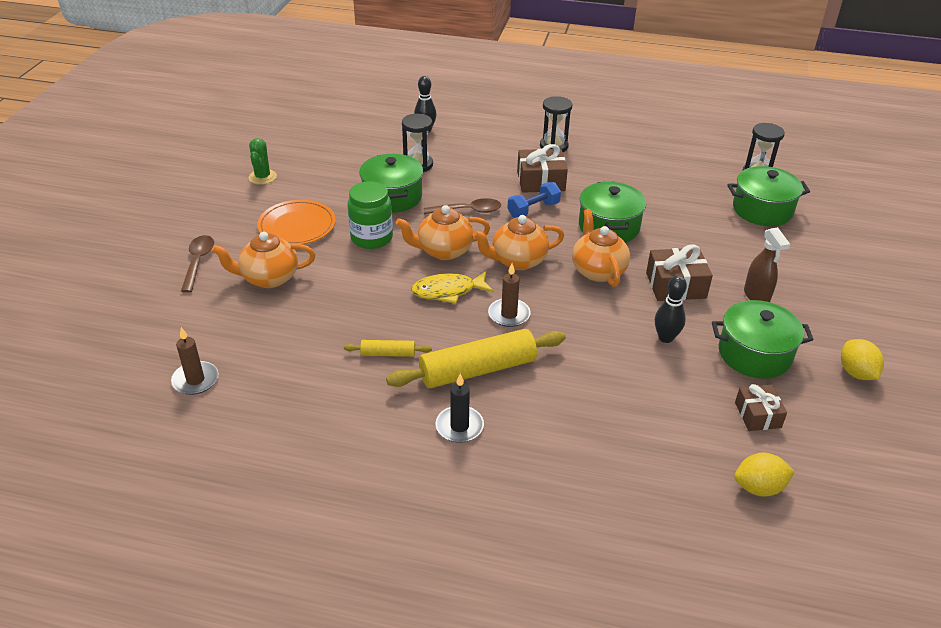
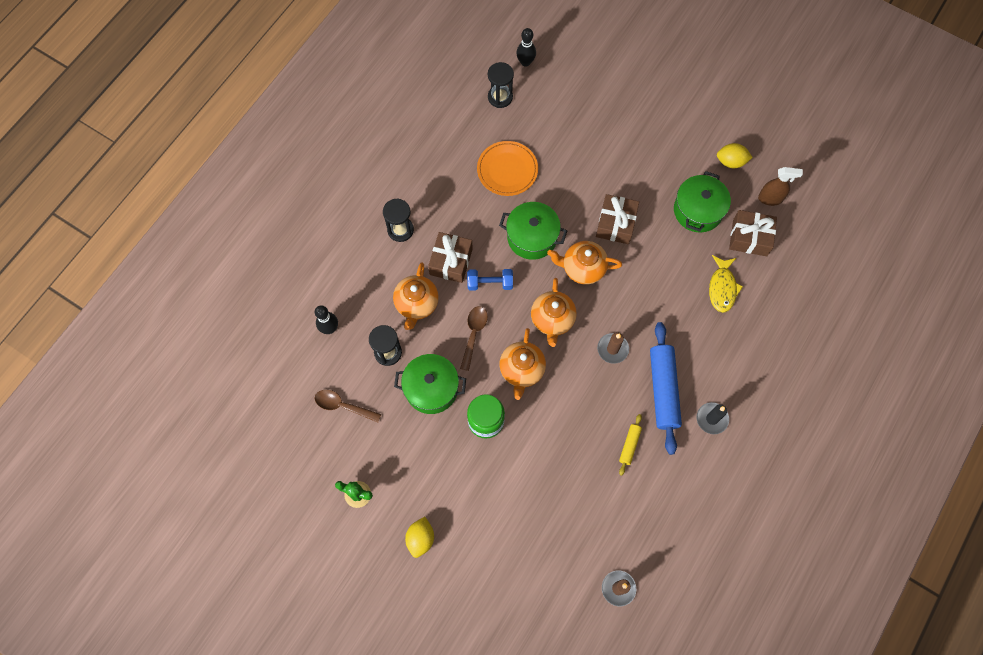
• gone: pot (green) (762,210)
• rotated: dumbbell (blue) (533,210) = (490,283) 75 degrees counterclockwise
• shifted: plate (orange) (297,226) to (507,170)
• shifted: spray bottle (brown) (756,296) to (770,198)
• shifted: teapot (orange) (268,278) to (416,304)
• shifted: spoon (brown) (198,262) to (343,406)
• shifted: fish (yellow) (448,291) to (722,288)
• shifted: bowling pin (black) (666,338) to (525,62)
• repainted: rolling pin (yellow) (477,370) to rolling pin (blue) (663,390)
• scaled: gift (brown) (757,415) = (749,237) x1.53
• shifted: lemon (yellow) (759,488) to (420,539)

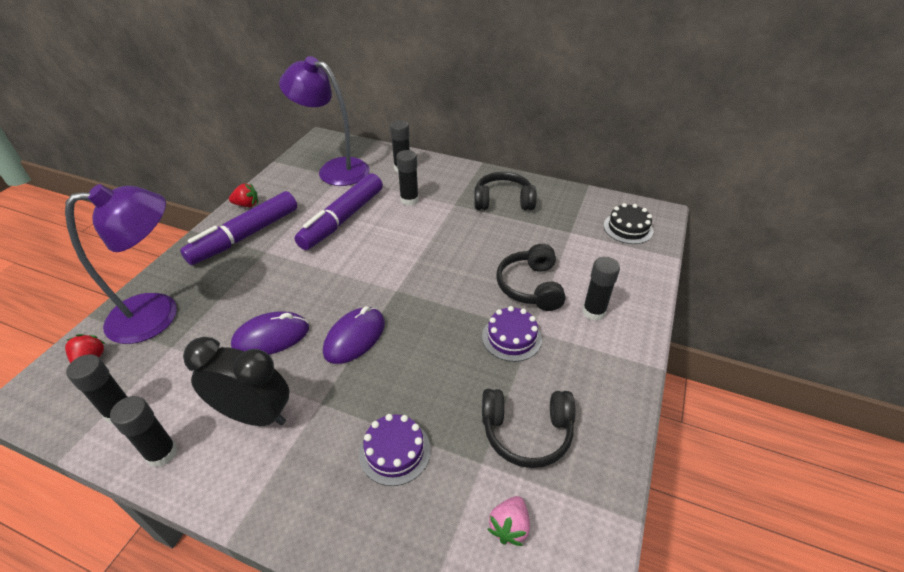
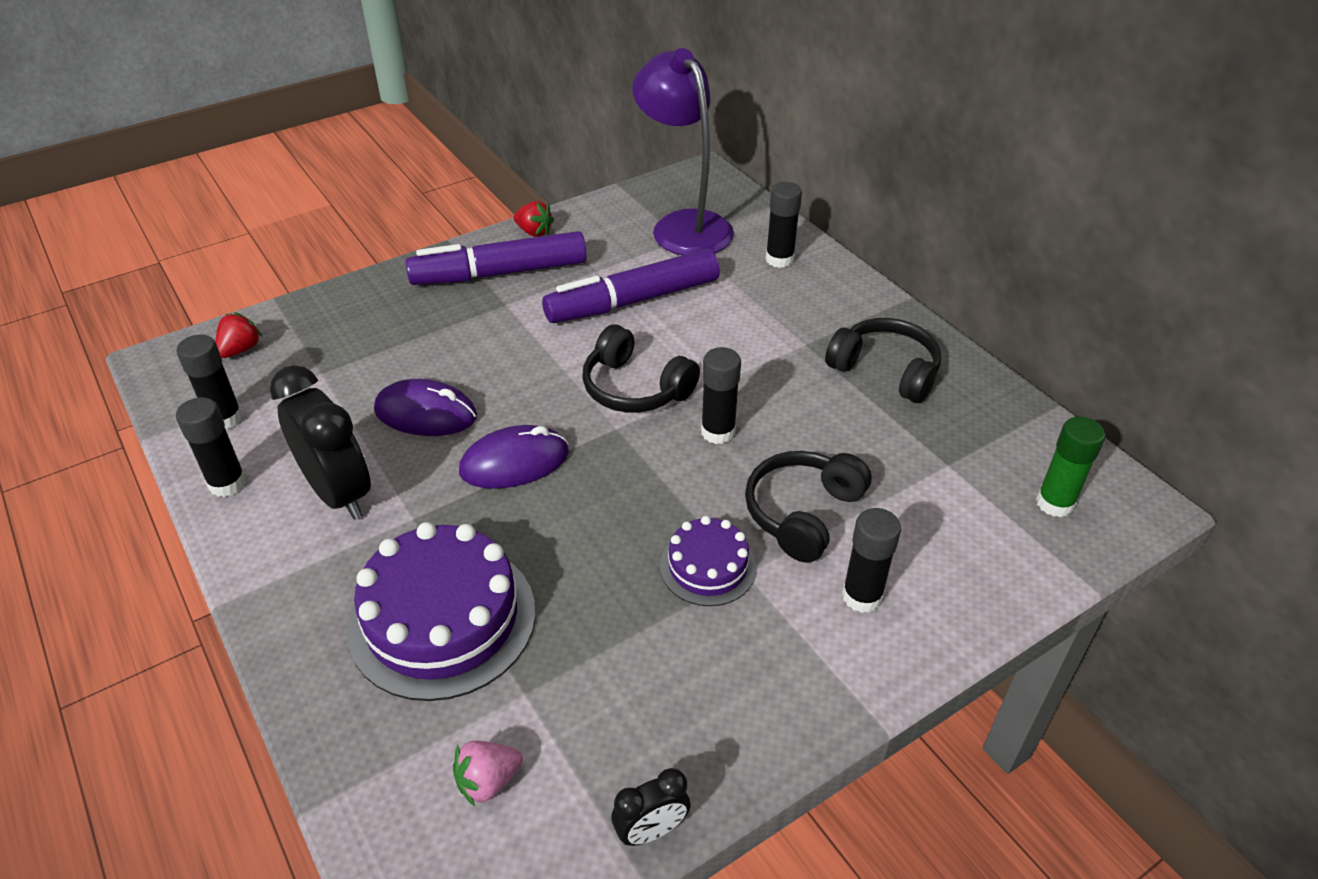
• shifted: glue stick (black) (409,200) to (718,432)
• gone: lamp (purple) (158,314)
• swapped: cake (black) (628,228) to glue stick (green) (1054,503)
• shifted: headphones (black) (526,432) to (635,388)
• scaled: cake (purple) (395,451) = (442,619) x1.84
• new: clock (black) (651,830)

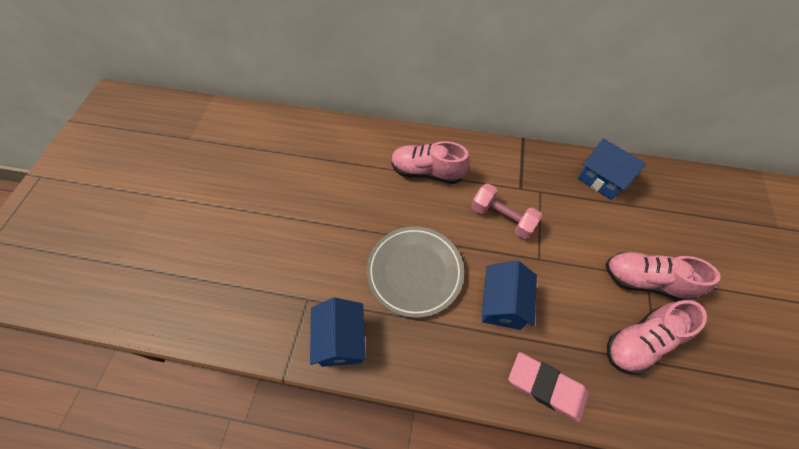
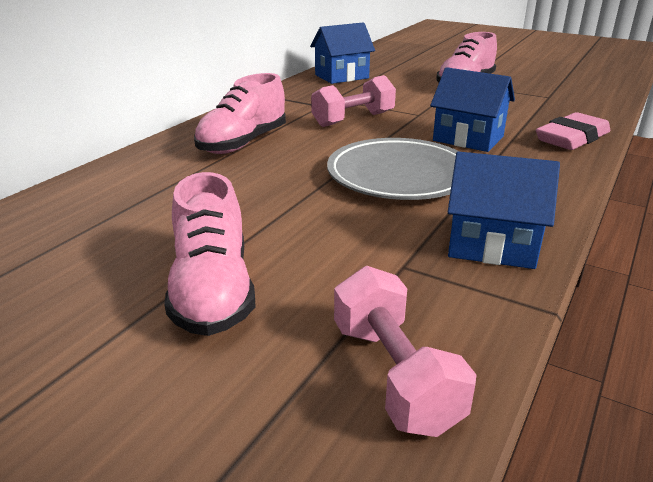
• shifted: shoe (pink) (640,342) to (213,291)
• new: dumbbell (pink) (394,375)

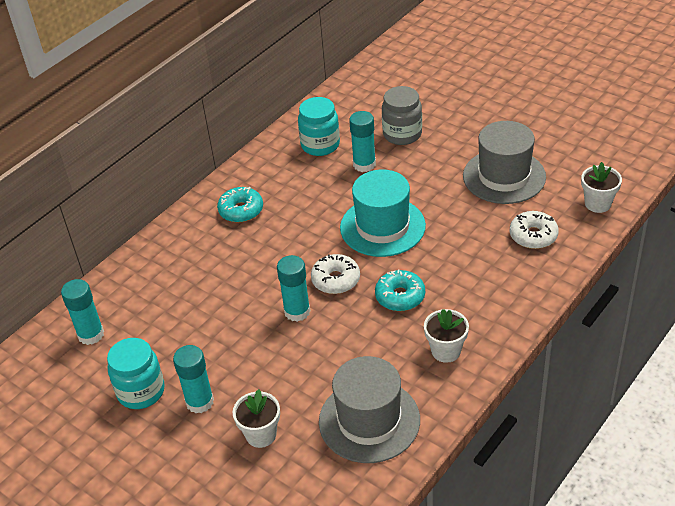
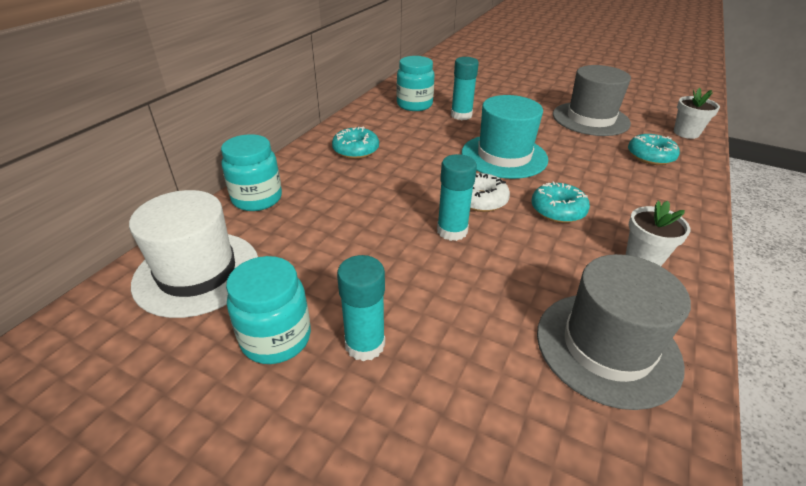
• gone: jar (grey) (402,134)
• repainted: donut (white) (533,236) to donut (turquoise) (650,156)
• swapped: glue stick (turquoise) (91,334) to hat (white) (197,272)
• gone: flower pot (white) (261,434)
• new: jar (turquoise) (257,199)

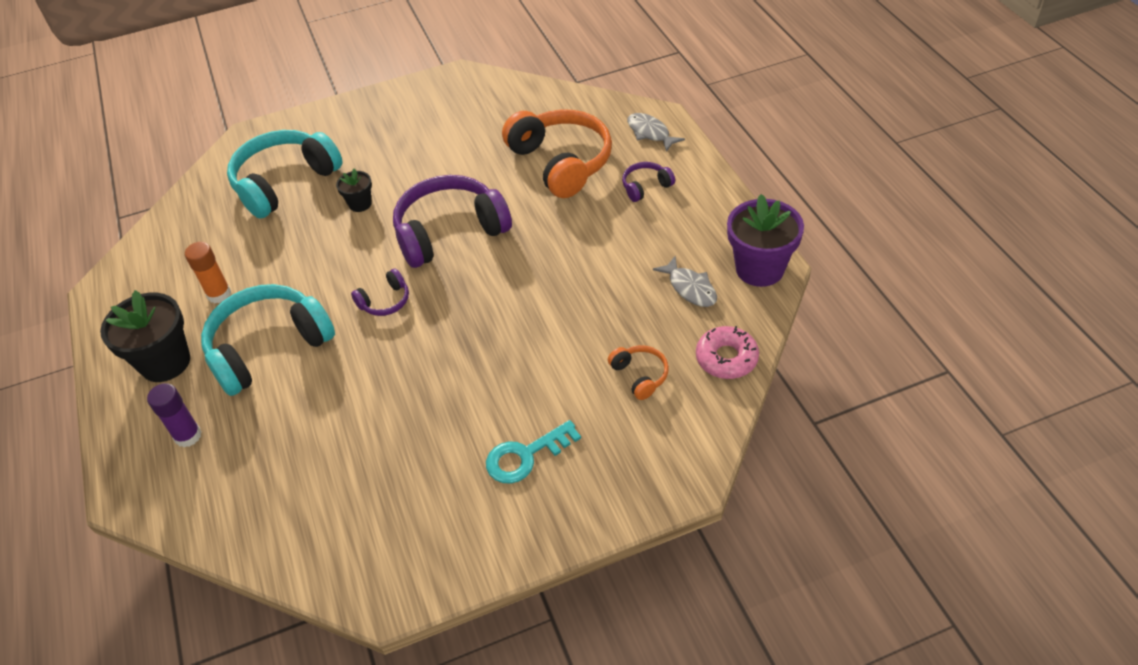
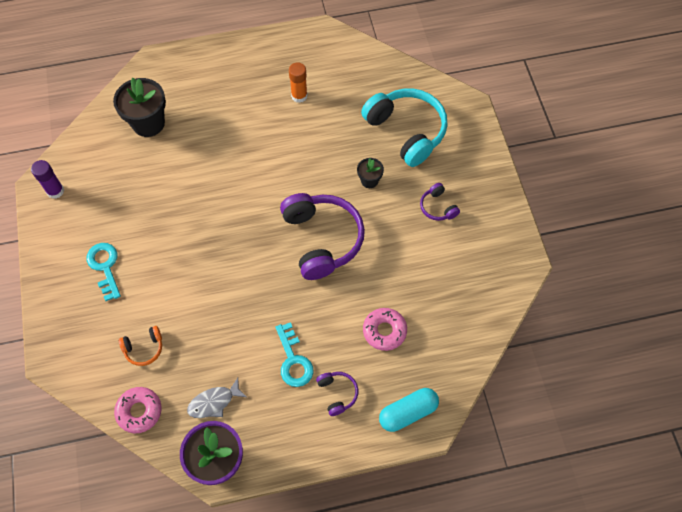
• swapped: headphones (orange) (561,162) to donut (pink) (384,331)
• swapped: fish (grey) (650,133) to capsule (turquoise) (408,412)
• shifted: headphones (purple) (385,301) to (437,207)
• gone: headphones (turquoise) (268,347)
• shifted: flower pot (black) (165,362) to (148,123)
• shifted: glue stick (purple) (188,436) to (55,191)
• new: key (turquoise) (293,360)

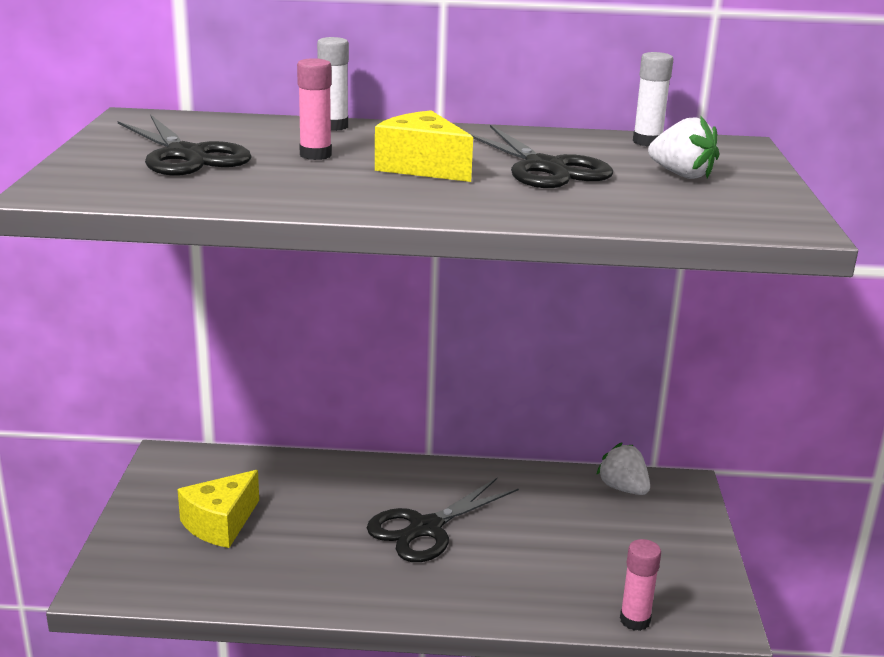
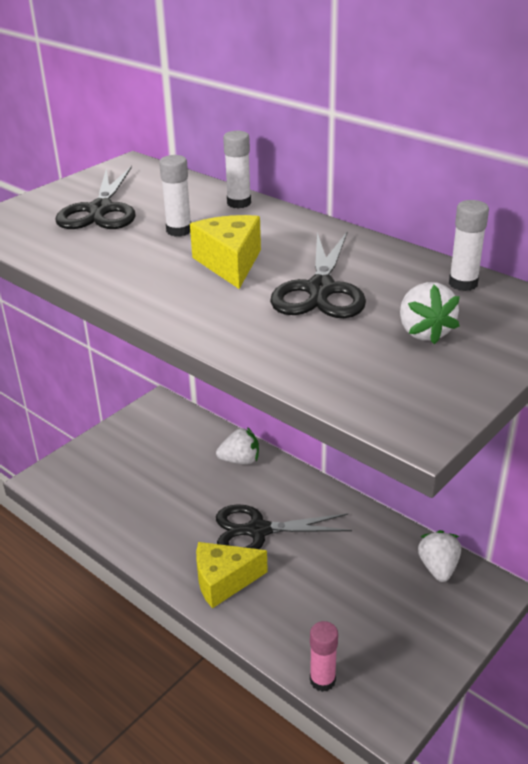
• repainted: glue stick (pink) (315,155) to glue stick (white) (179,231)
• shifted: cheese (yellow) (220,524) to (224,581)
• new: strawberry (white) (240,460)

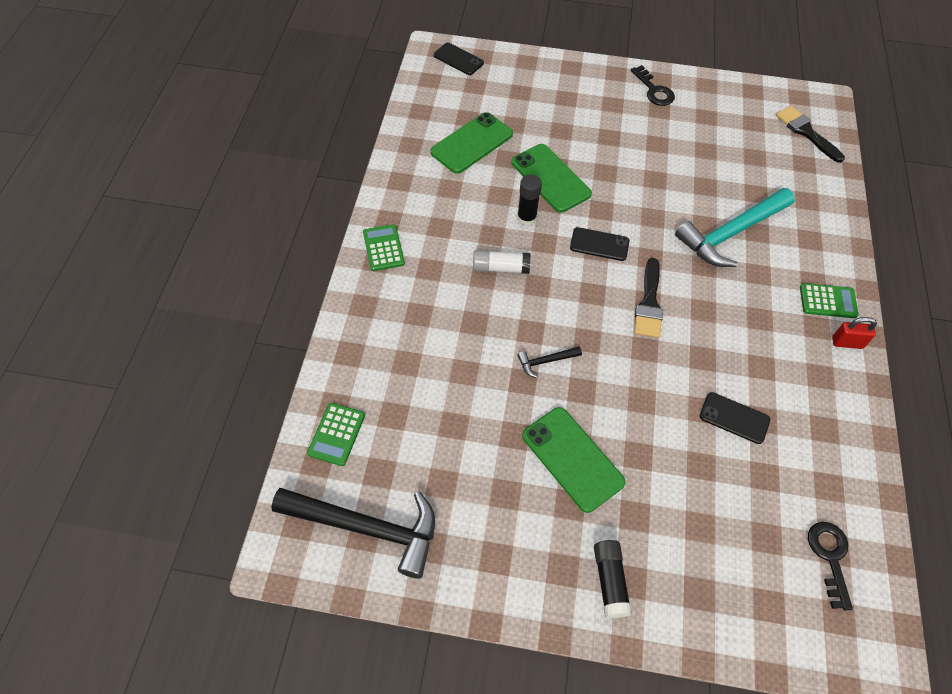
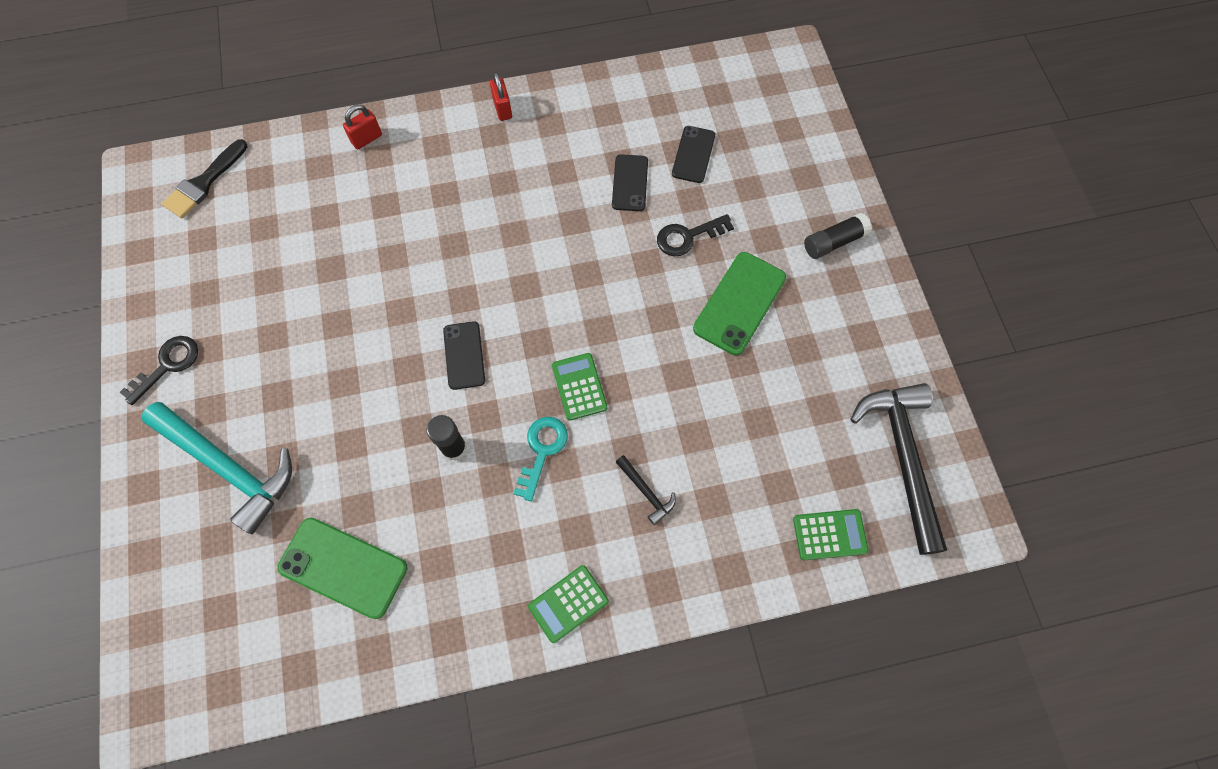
• shifted: phone (black) (458,59) to (693,154)
• gone: phone (green) (550,178)
• shifted: hammer (turquoise) (731,234) to (229,467)
• swapped: glue stick (white) (500,268) to key (turquoise) (542,451)
• gone: brush (black) (649,303)
• shifted: calculator (green) (828,301) to (579,386)
• shifted: hammer (black) (545,361) to (646,492)
• shifted: key (black) (829,557) to (688,237)
• new: padlock (red) (367,139)

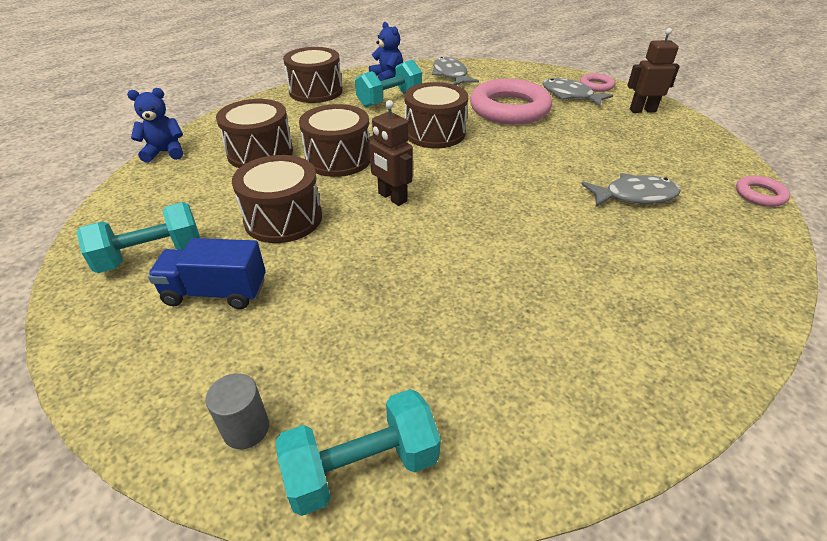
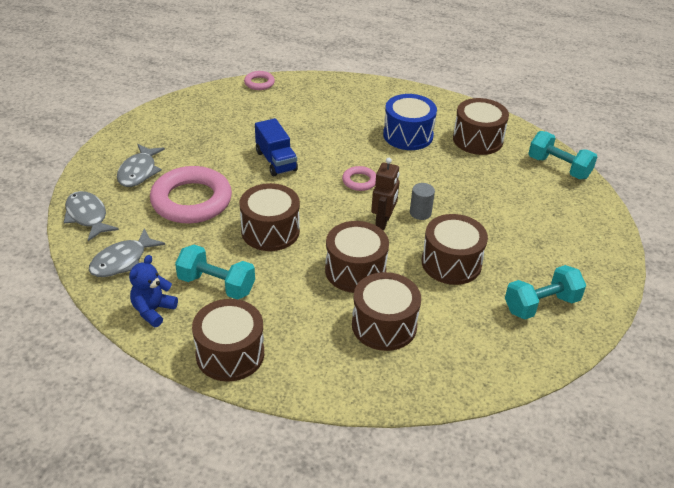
• gone: robot (brown) (642,110)
• shifted: ring (pink) (596,86) to (359,181)
• gone: teddy bear (blue) (165,152)
• shifted: fish (grey) (634,196) to (87,216)
• rotated: dumbbell (turquoise) (151,256) = (541,305) 60 degrees counterclockwise
• shifted: truck (blue) (216,292) to (276,161)
• shifted: cylinder (grey) (246,428) to (420,213)
• new: drum (blue) (408,135)
• new: drum (brown) (477,139)

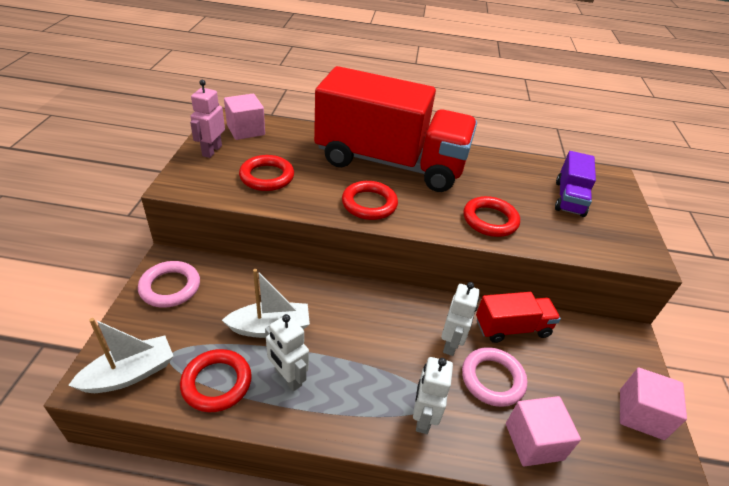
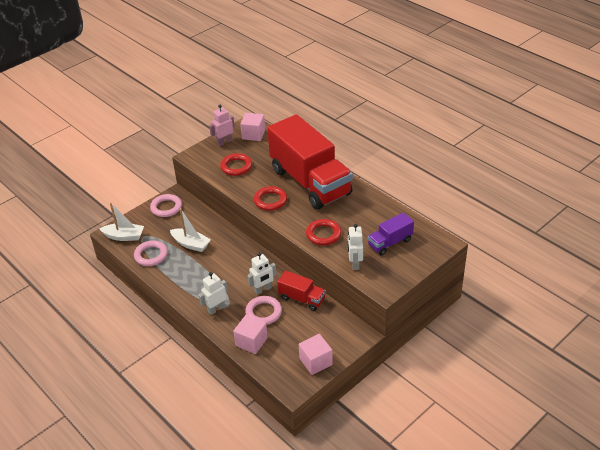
• shifted: robot (white) (288,377) to (355,263)
• repainted: ring (red) (217,383) to ring (pink) (151,255)

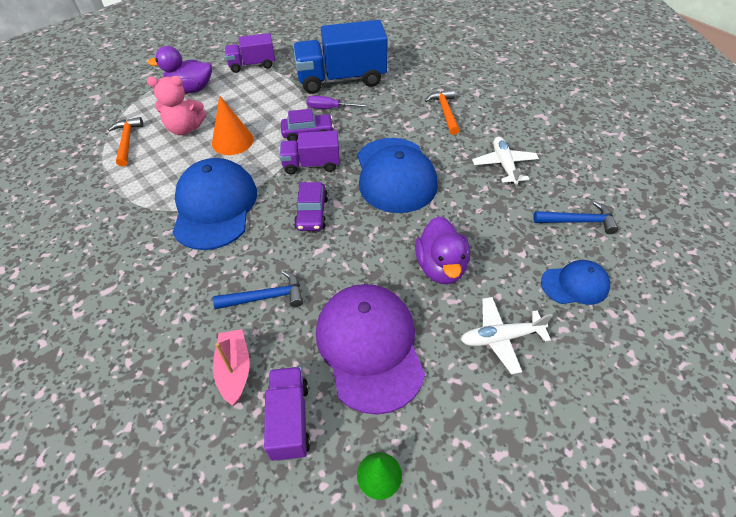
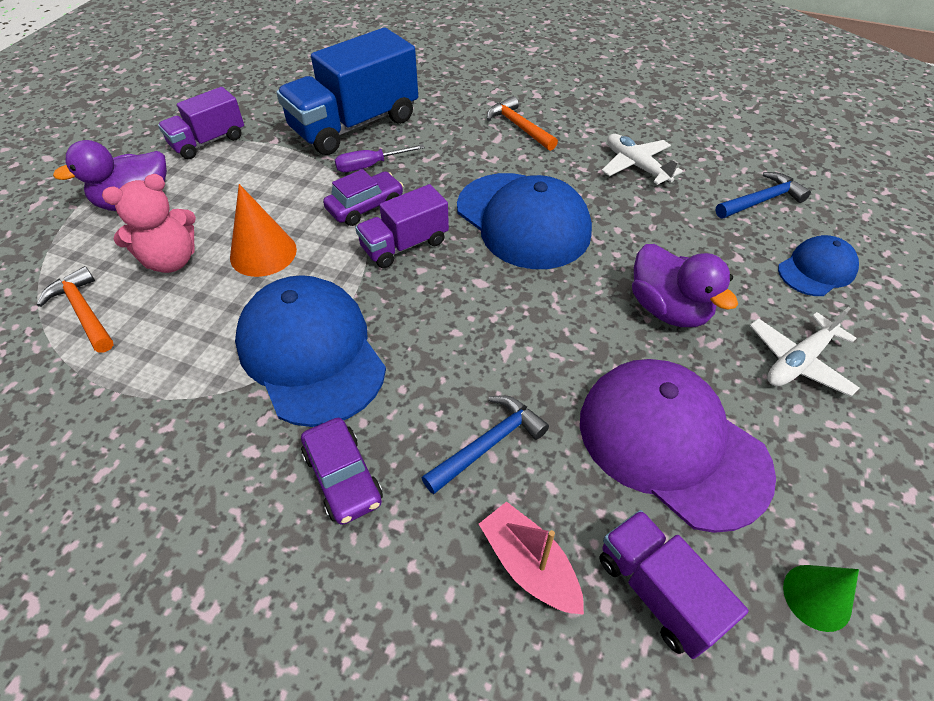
• shifted: car (purple) (312,213) to (343,477)

